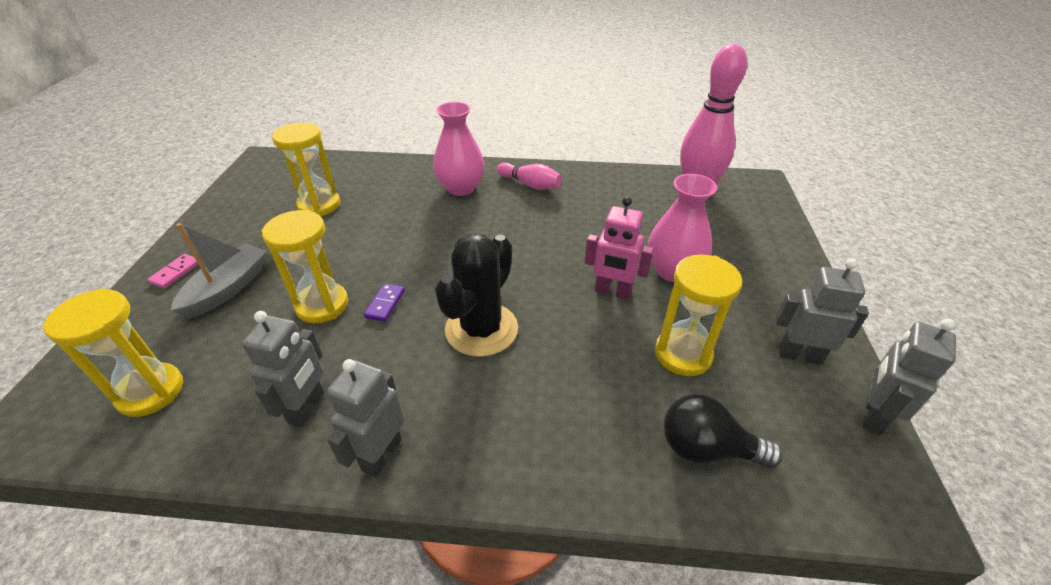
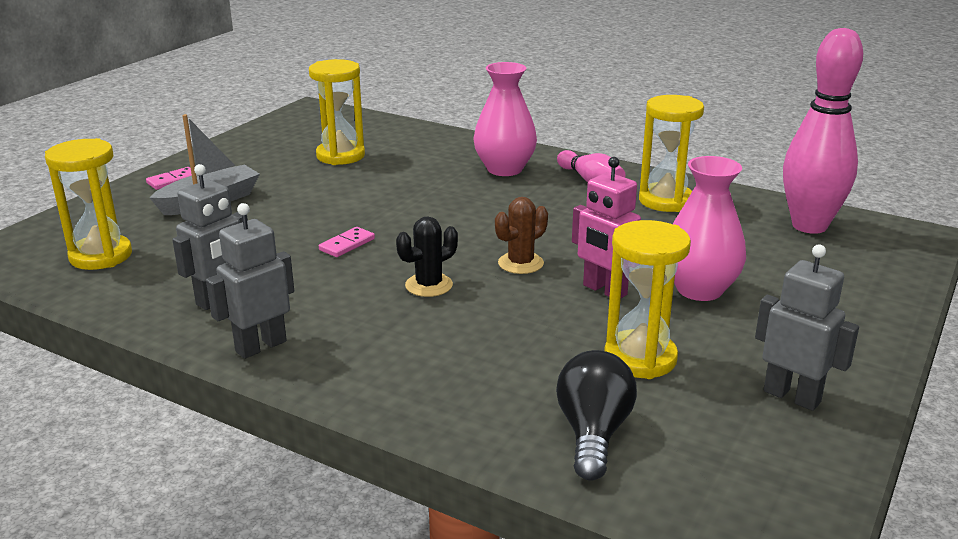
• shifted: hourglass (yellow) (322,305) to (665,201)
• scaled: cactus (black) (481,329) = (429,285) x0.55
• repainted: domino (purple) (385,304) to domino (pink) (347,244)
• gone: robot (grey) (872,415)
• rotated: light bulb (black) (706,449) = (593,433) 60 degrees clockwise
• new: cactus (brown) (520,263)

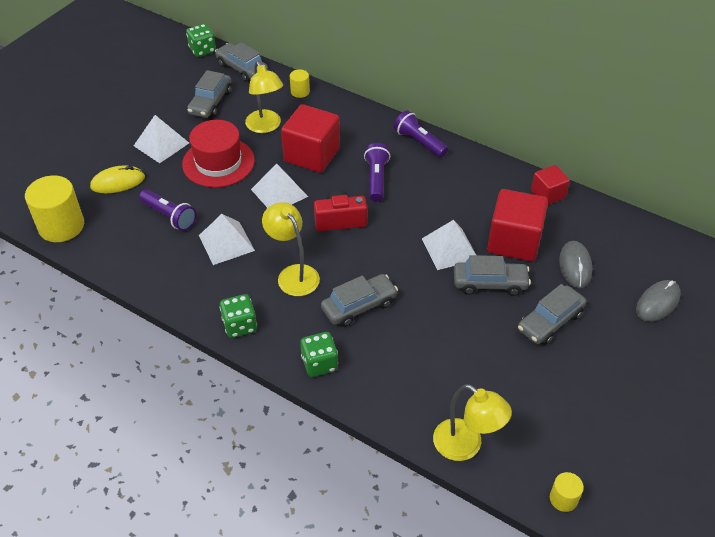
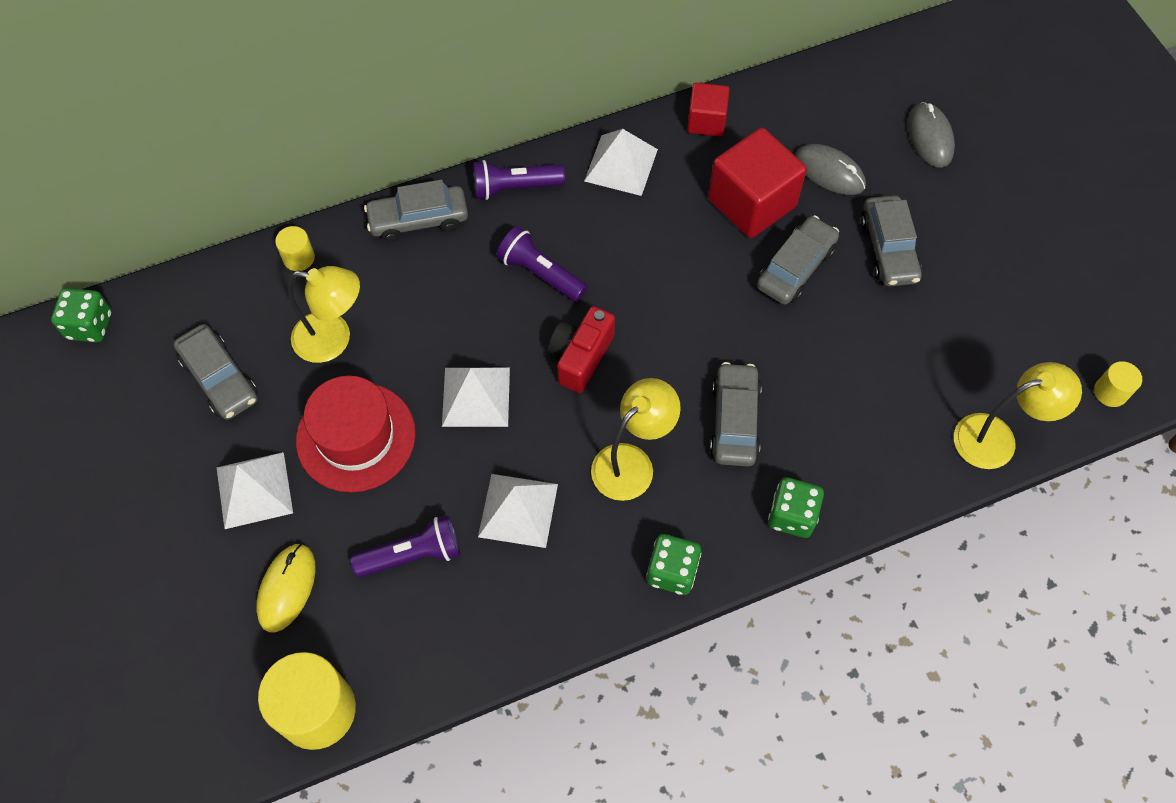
• shifted: car (grey) (242,68) to (418,220)
• gone: cube (red) (312,155)
• rotated: lamp (yellow) (293,274) = (632,462) 135 degrees clockwise
• shifted: pyramid (white) (450,249) to (621,165)

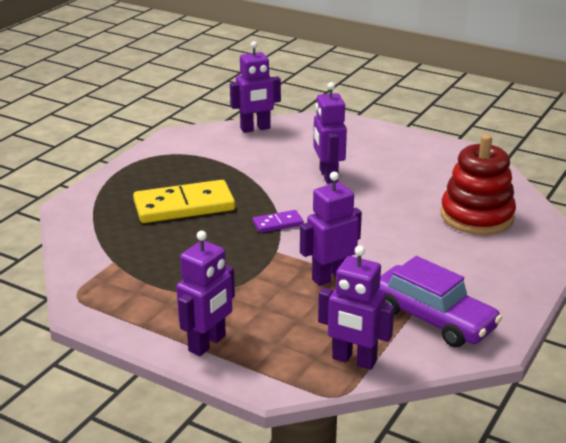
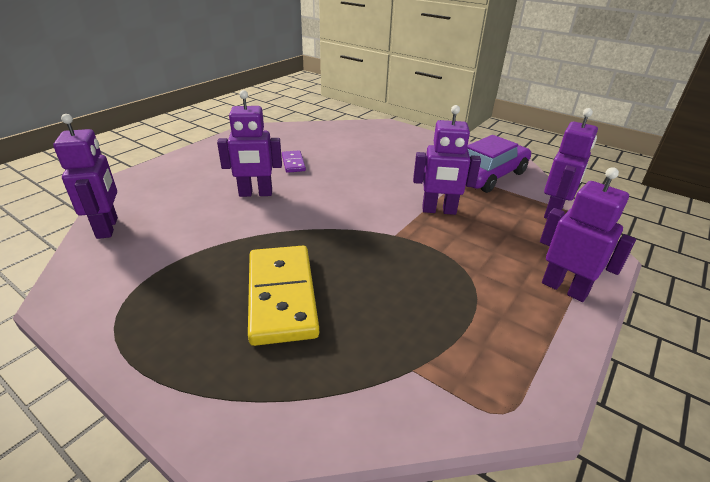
• gone: stacking toy (red) (477,216)
• rotated: robot (purple) (330,277) = (439,210) 60 degrees counterclockwise
• shifted: domino (purple) (278,223) to (293,163)

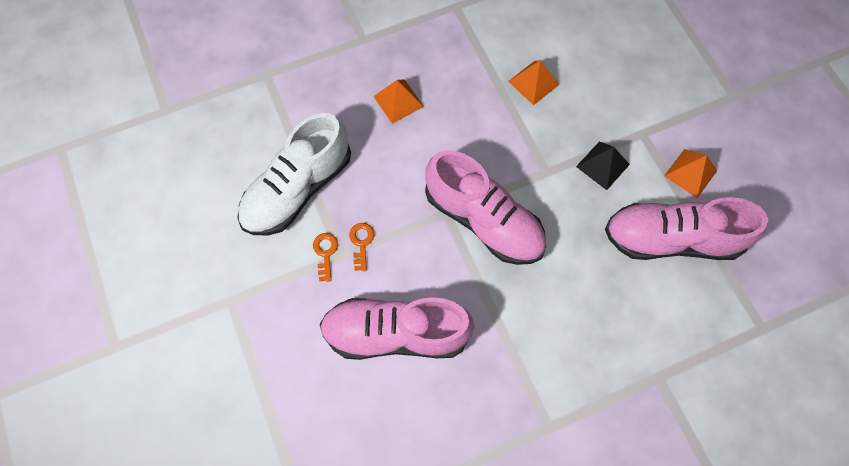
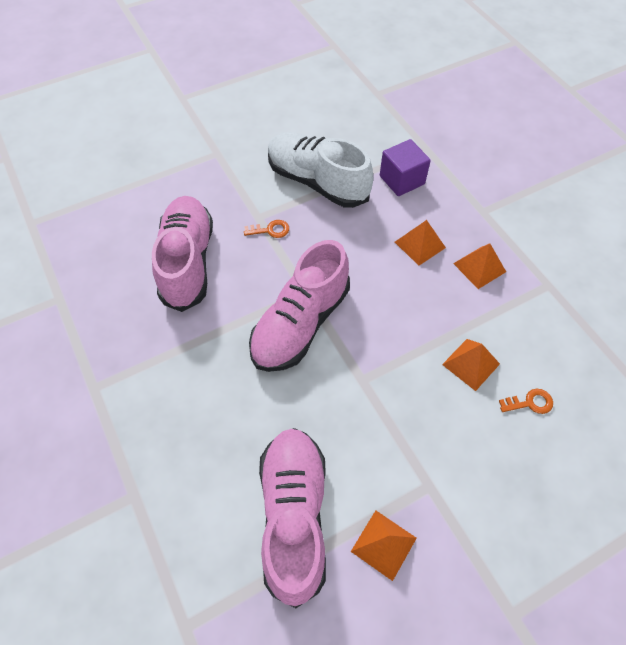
• gone: pyramid (black) (602,165)
• shifted: key (orange) (325,253) to (530,403)
• new: cube (purple) (402,180)
• new: pyramid (orange) (479,267)

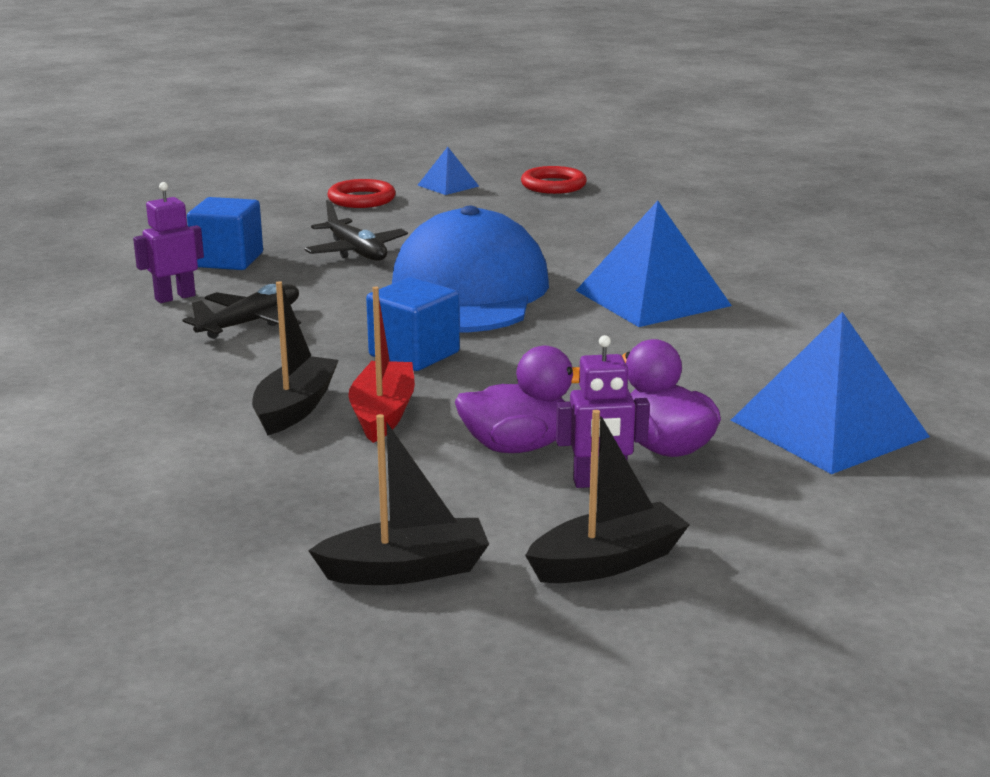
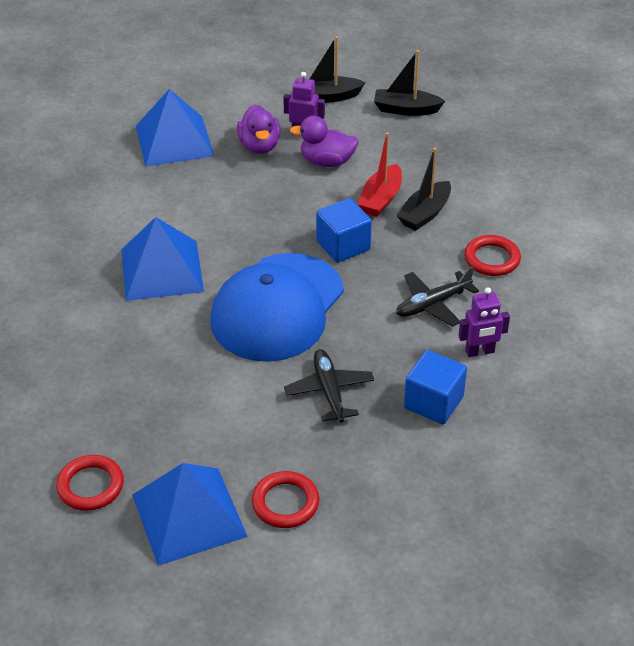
• scaled: pyramid (blue) (448,185) = (188,515) x2.01
• new: ring (red) (492,259)

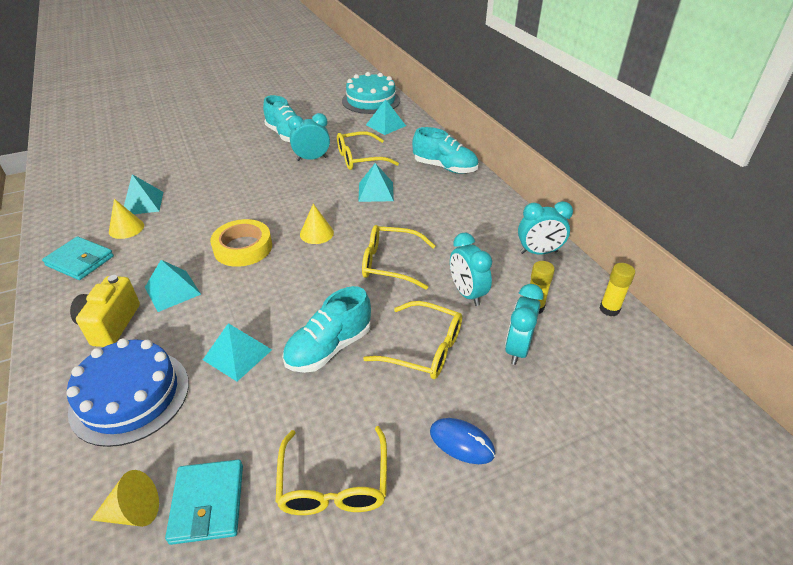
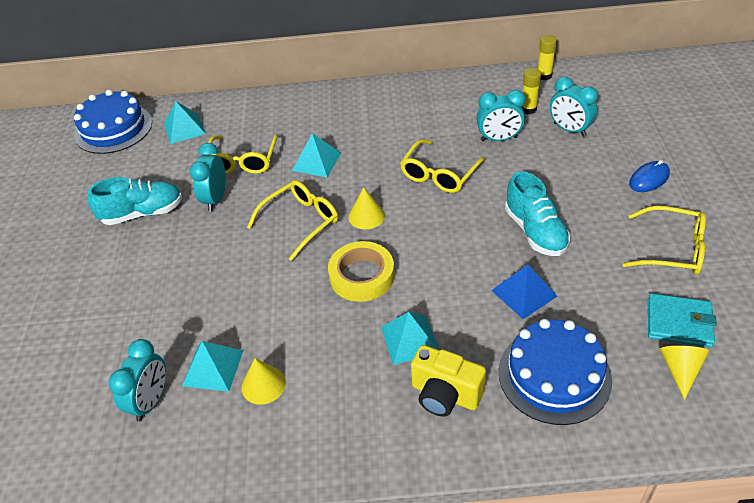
• repainted: cake (turquoise) (371,101) to cake (blue) (113,129)
• gone: shoe (turquoise) (445,167)
• shifted: clock (turquoise) (538,252) to (151,401)
• gone: wallet (turquoise) (80,261)
• shifted: glasses (yellow) (424,349) to (300,222)
• repainted: pyramid (turquoise) (237,354) to pyramid (blue) (524,293)

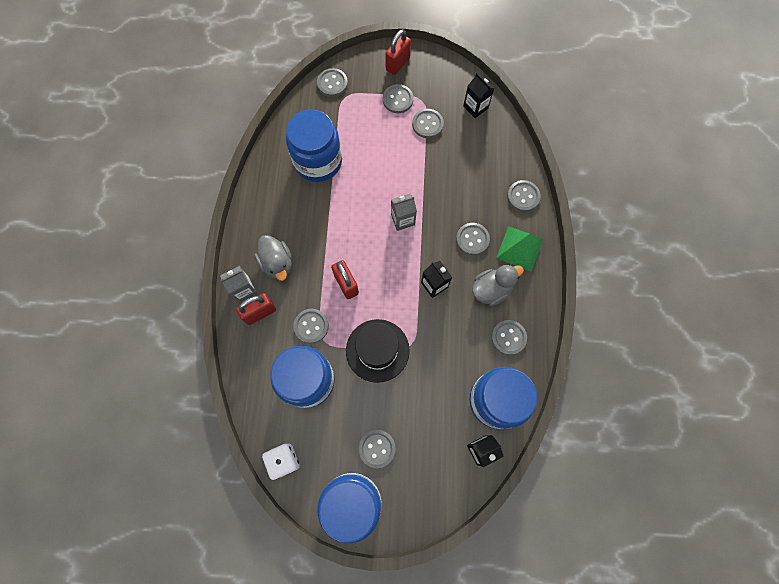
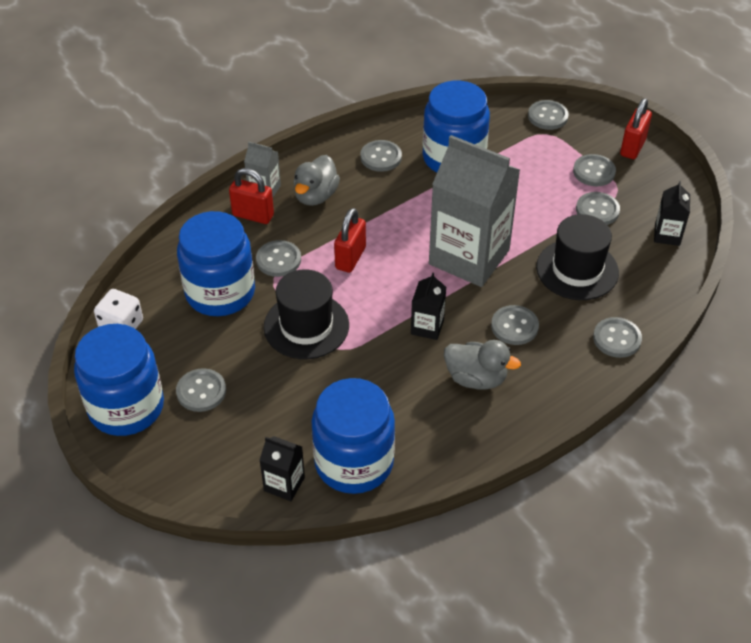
• rotated: padlock (red) (397,64) = (632,147) 60 degrees counterclockwise
• scaled: carton (grey) (402,219) = (469,257) x2.30
• gone: pyramid (green) (519,248)
• shifted: button (grey) (508,337) to (381,157)
• new: hat (black) (577,270)

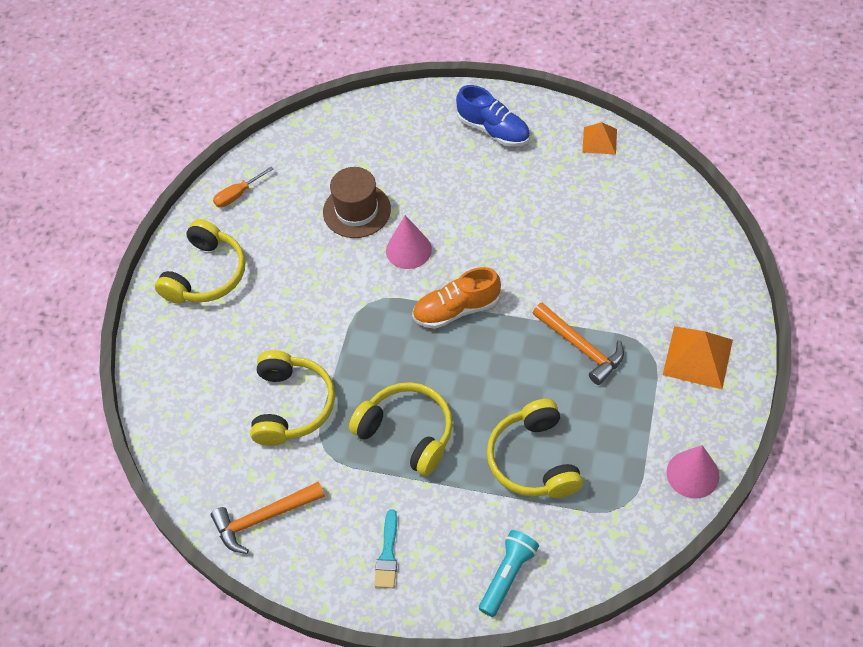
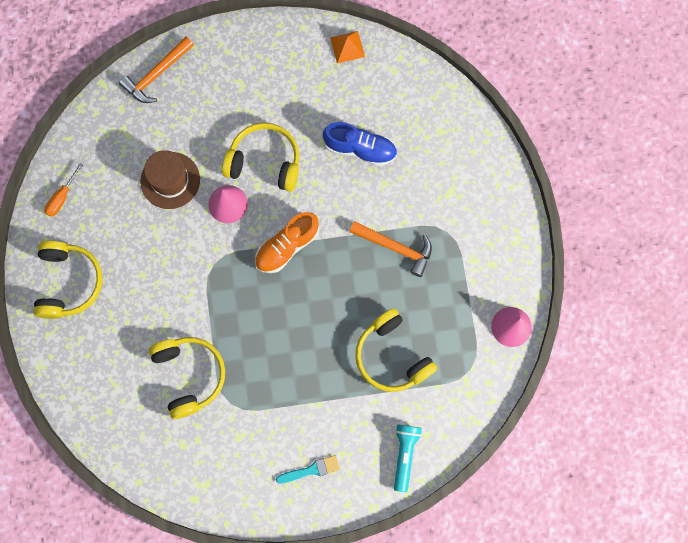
• shifted: shoe (blue) (493,130) to (360,149)
• gone: pyramid (orange) (697,357)
• shifted: headphones (yellow) (407,433) to (265,162)
• shifted: hammer (orange) (264,518) to (157,74)
• rotated: brush (turquoise) (387,554) = (311,470) 90 degrees counterclockwise

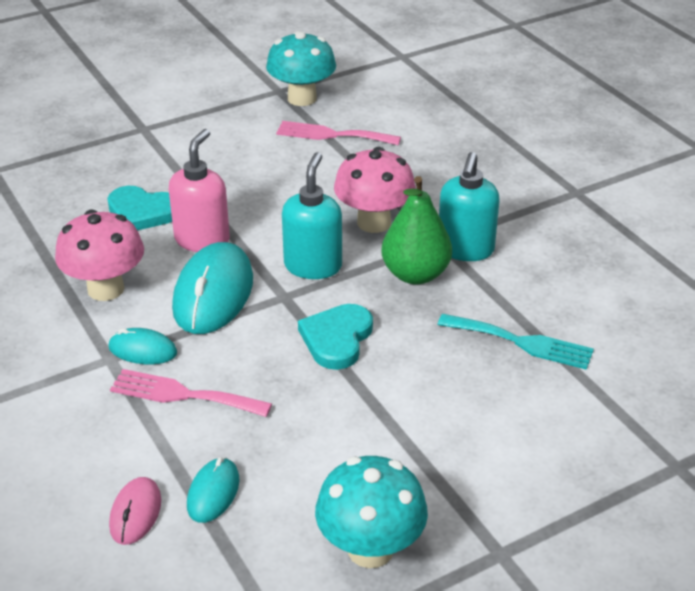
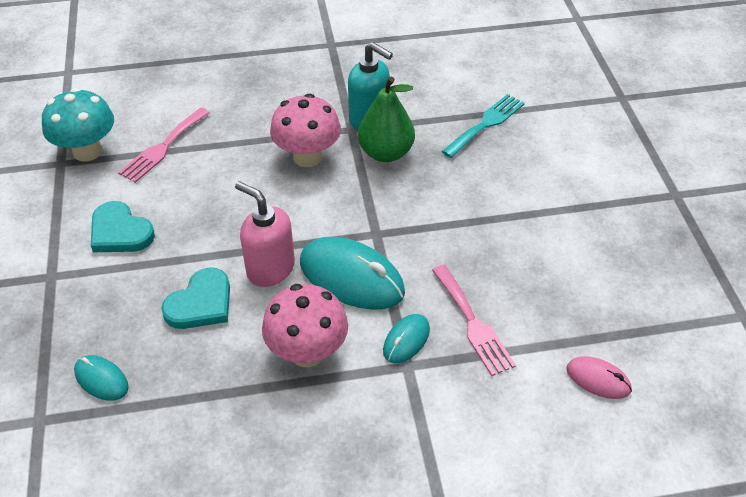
• gone: soap dispenser (turquoise) (313,266)
• shifted: heart (turquoise) (337,339) to (120,232)
• rotated: fork (pink) (183,394) = (473,323) 60 degrees counterclockwise
• gone: mushroom (turquoise) (370,549)
• shifted: mouse (turquoise) (213,493) to (101,379)

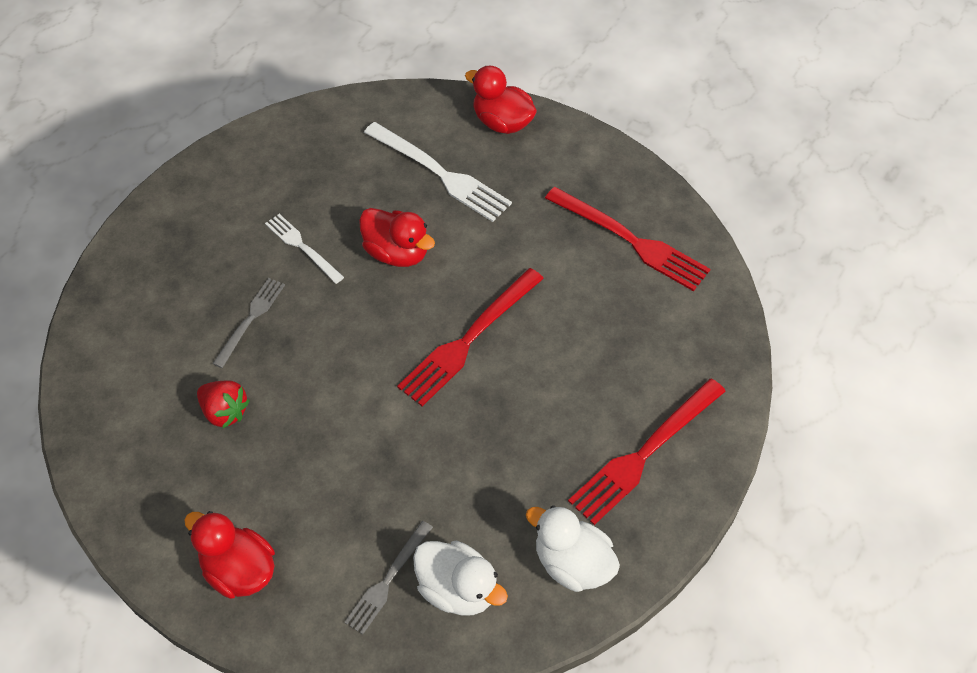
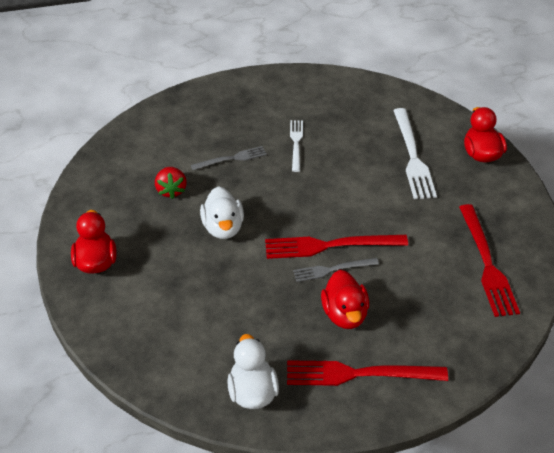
• shifted: duck (red) (397,253) to (345,314)
• shifted: fork (grey) (388,580) to (332,269)
• shifted: duck (white) (457,589) to (223,228)

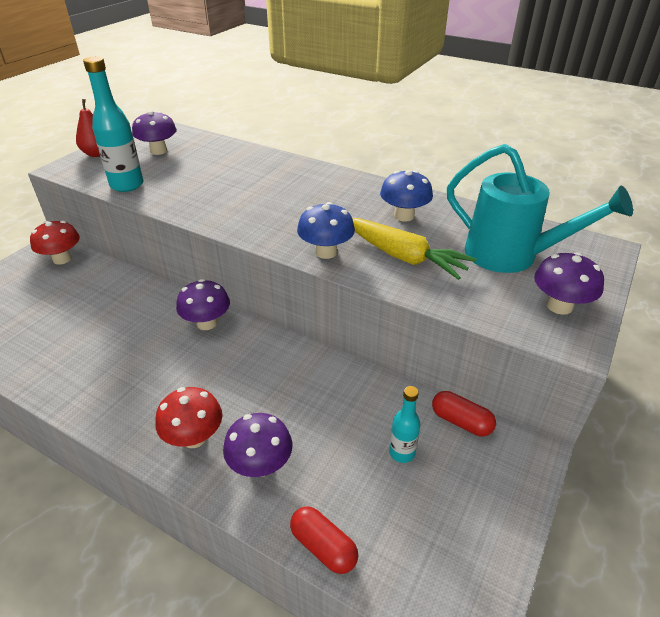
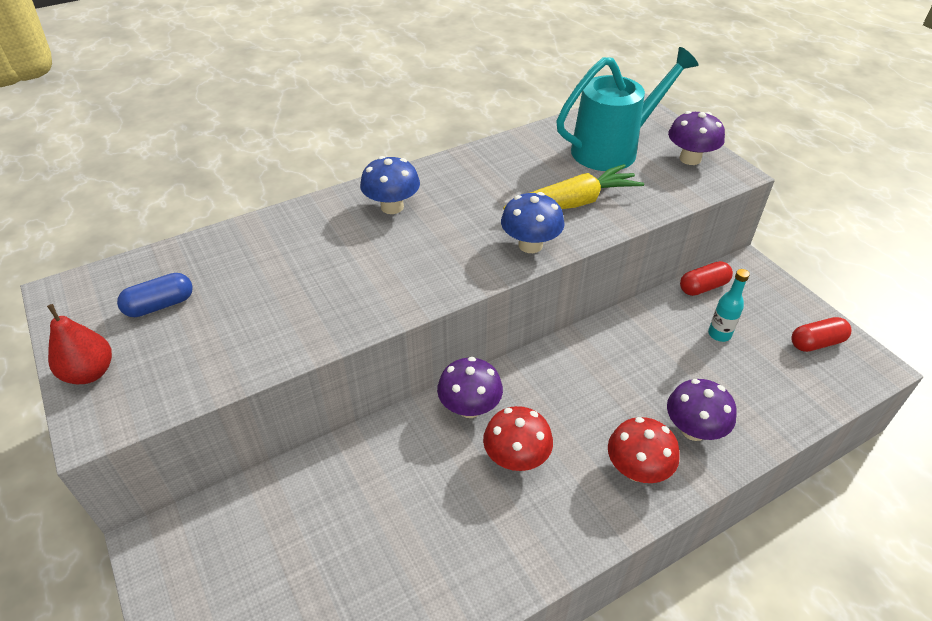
• gone: bottle (turquoise) (127,185)
• swapped: mushroom (purple) (158,151) to capsule (blue) (160,305)
• shifted: mushroom (blue) (404,216) to (392,207)
• shifted: mushroom (red) (62,259) to (516,458)
• shifted: capsule (red) (323,547) to (816,343)

